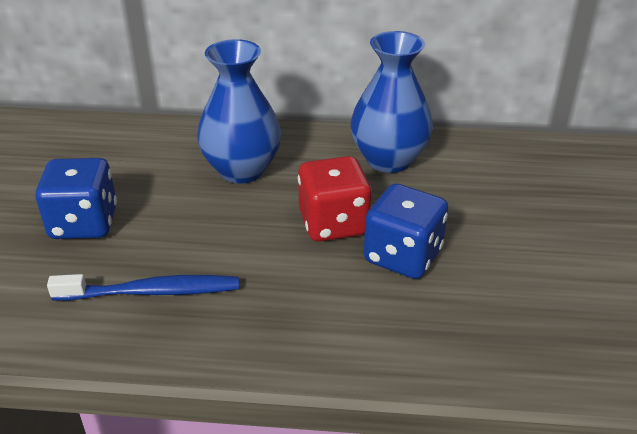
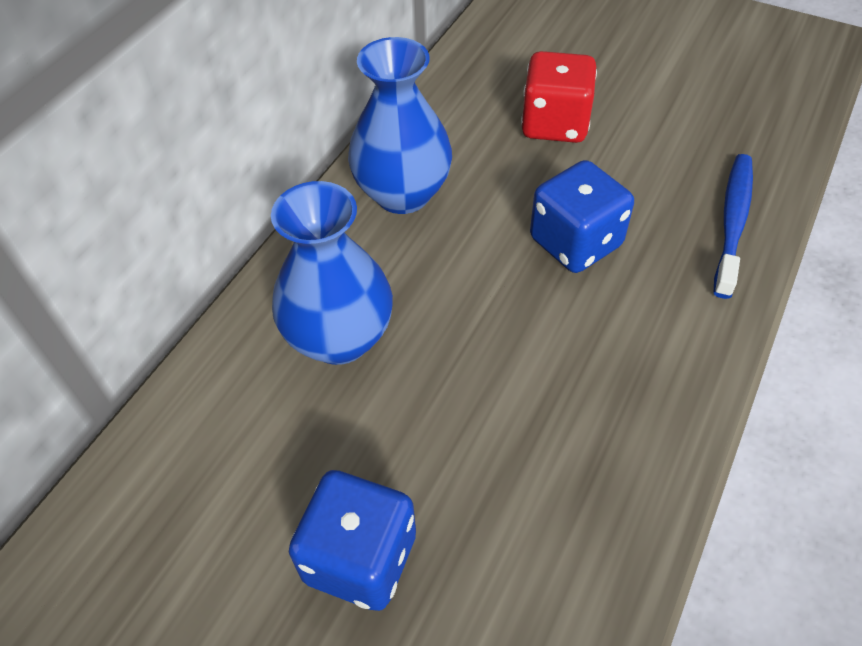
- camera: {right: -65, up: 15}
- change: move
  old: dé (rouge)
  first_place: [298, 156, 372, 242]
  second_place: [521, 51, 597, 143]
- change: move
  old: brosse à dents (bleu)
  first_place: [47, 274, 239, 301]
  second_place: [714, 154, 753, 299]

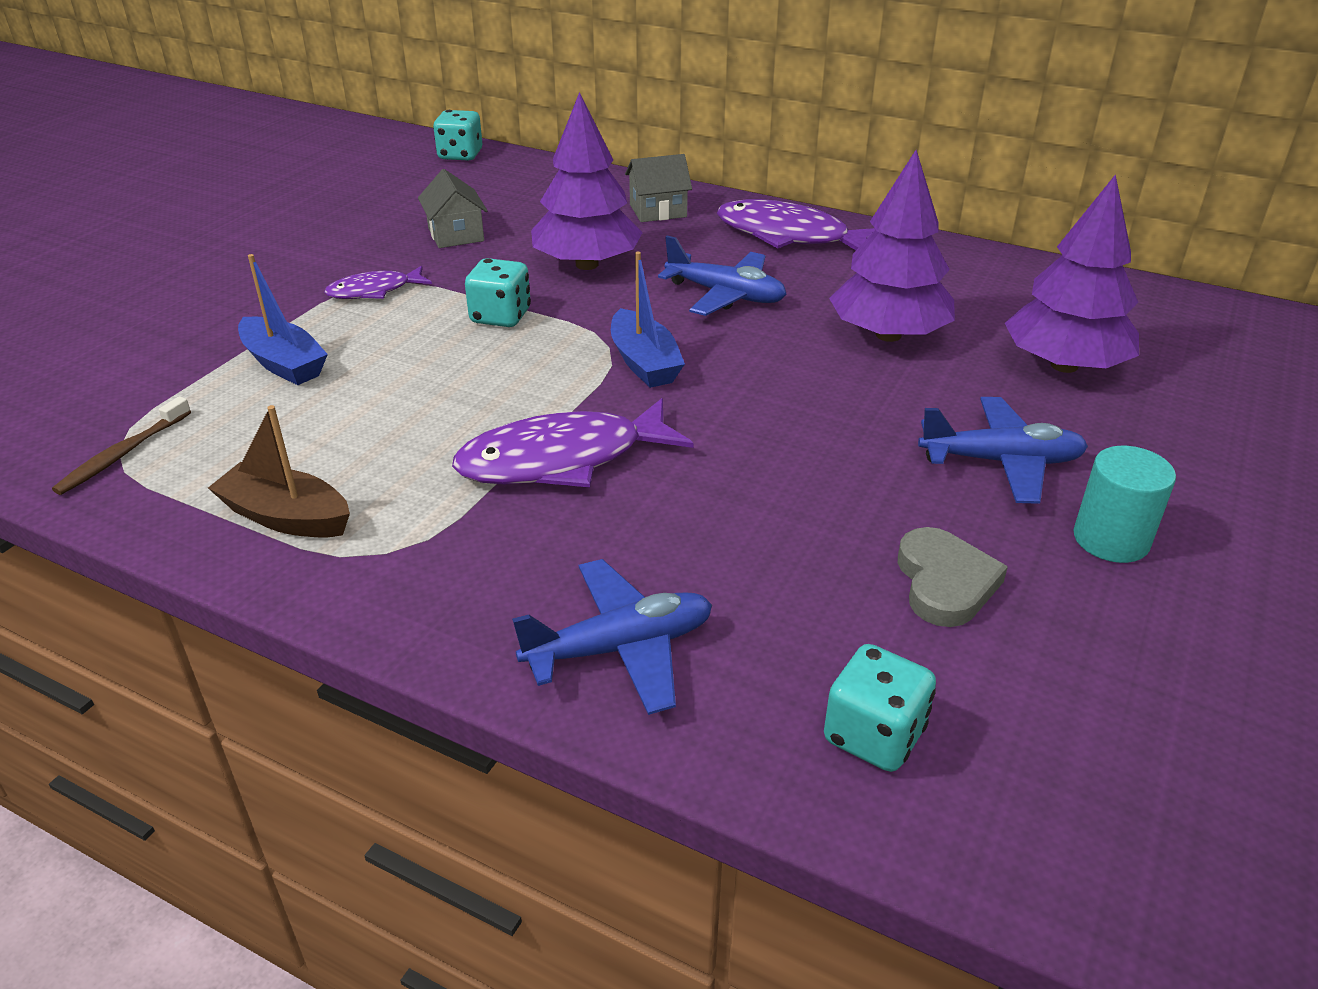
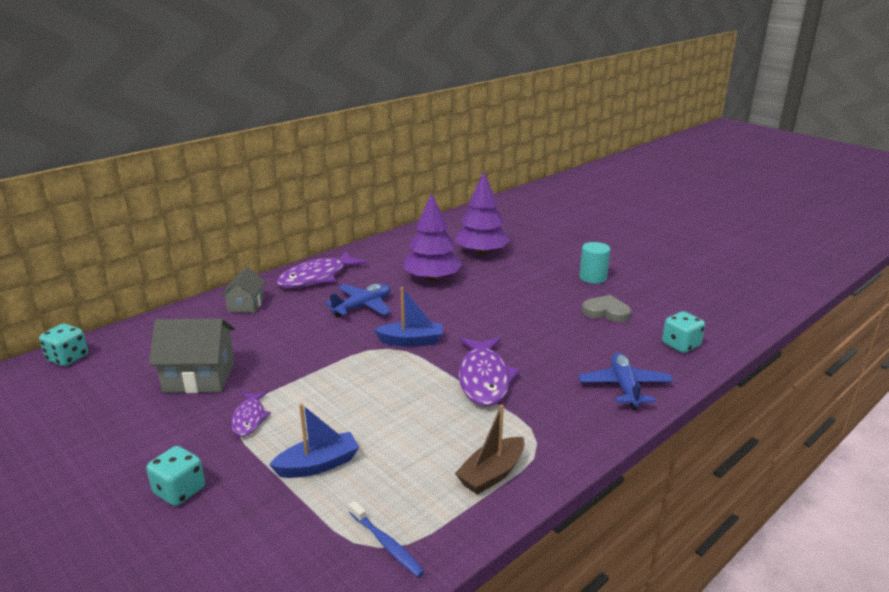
- camera: {right: -70, up: -10}
- change: move
  old: dé (turquoise)
  first_place: [465, 258, 531, 327]
  second_place: [146, 446, 205, 506]
- change: resize
  old: maison (gris)
  first_place: [418, 169, 488, 248]
  second_place: [149, 319, 235, 393]
  factor: 1.63
- change: recolor
  old: brosse à dents (marron)
  new: brosse à dents (bleu)
  first_place: [52, 396, 191, 495]
  second_place: [349, 501, 425, 577]
- change: delete
  old: arbre (violet)
  first_place: [531, 92, 643, 270]
- change: delete
  old: avion (bleu)
  first_place: [918, 397, 1088, 504]

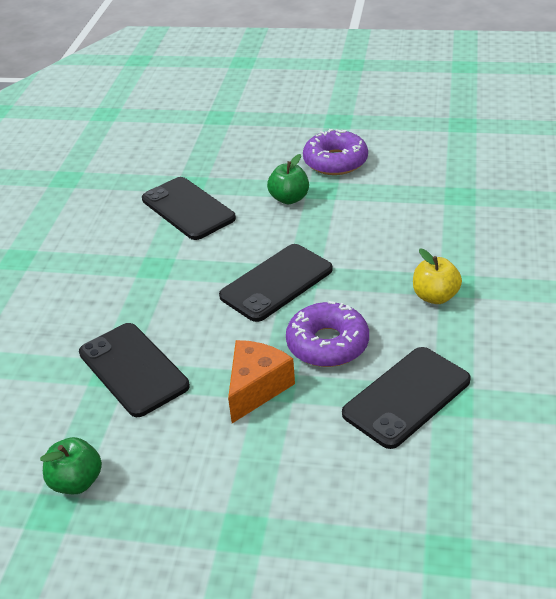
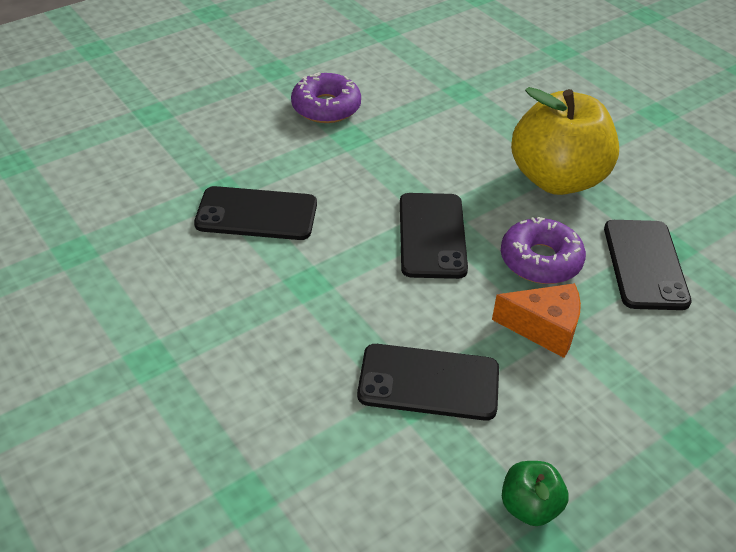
- camera: {right: -50, up: 5}
- change: rotate
  old: fromage (orange)
  first_place: [228, 340, 295, 423]
  second_place: [492, 283, 581, 358]
  degrees: 120
- change: resize
  old: pomme (jaune)
  first_place: [413, 249, 462, 304]
  second_place: [511, 87, 619, 195]
  factor: 2.22
- change: delete
  old: pomme (vert)
  first_place: [267, 154, 309, 204]

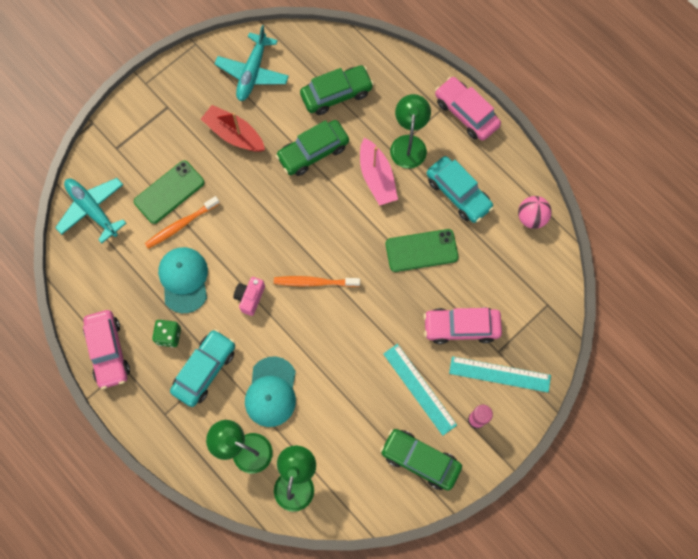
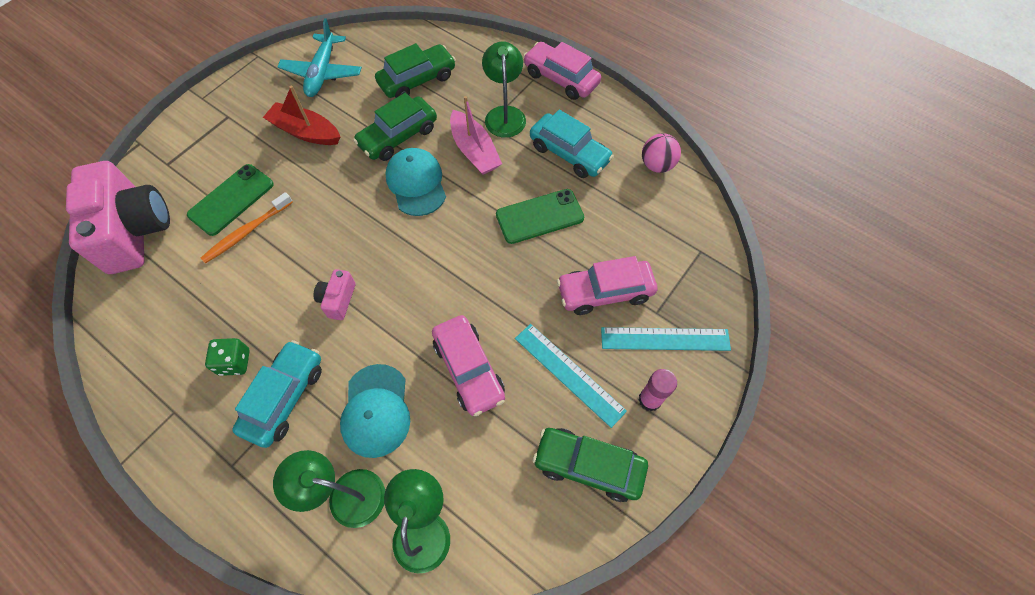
- camera: {right: -10, up: -10}
- change: replace
  old: avion (turquoise)
  new: appareil photo (rose)
  first_place: [55, 178, 126, 243]
  second_place: [66, 161, 170, 274]
- change: move
  old: casquette (turquoise)
  first_place: [158, 247, 208, 313]
  second_place: [385, 148, 446, 216]
- change: move
  old: voiture (rose)
  first_place: [83, 310, 130, 389]
  second_place: [432, 315, 505, 416]
- change: delete
  old: brosse à dents (orange)
  first_place: [274, 276, 360, 287]

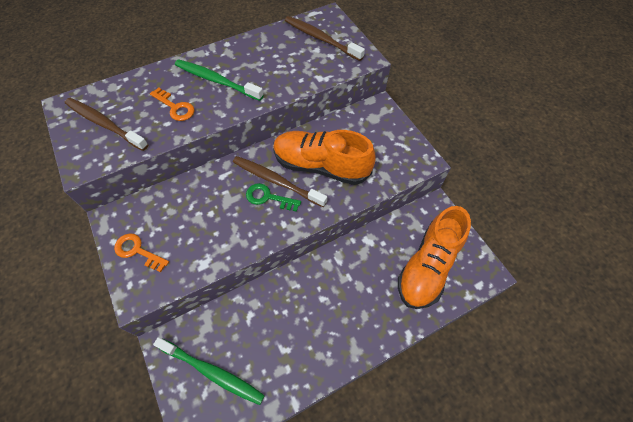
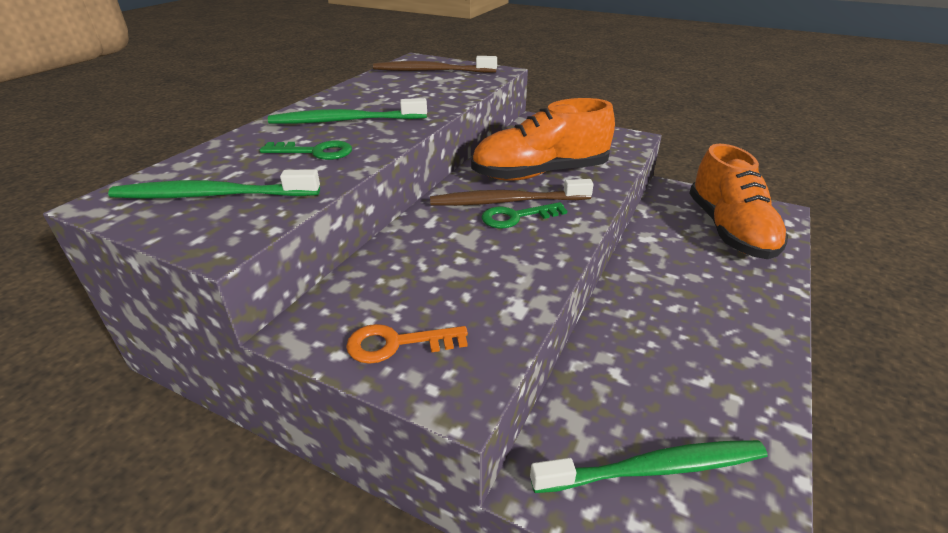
- camera: {right: -35, up: -25}
- change: recolor
  old: brosse à dents (marron)
  new: brosse à dents (vert)
  first_place: [65, 98, 148, 151]
  second_place: [108, 169, 320, 199]
- change: recolor
  old: clé (orange)
  new: clé (vert)
  first_place: [150, 87, 195, 121]
  second_place: [260, 141, 352, 160]

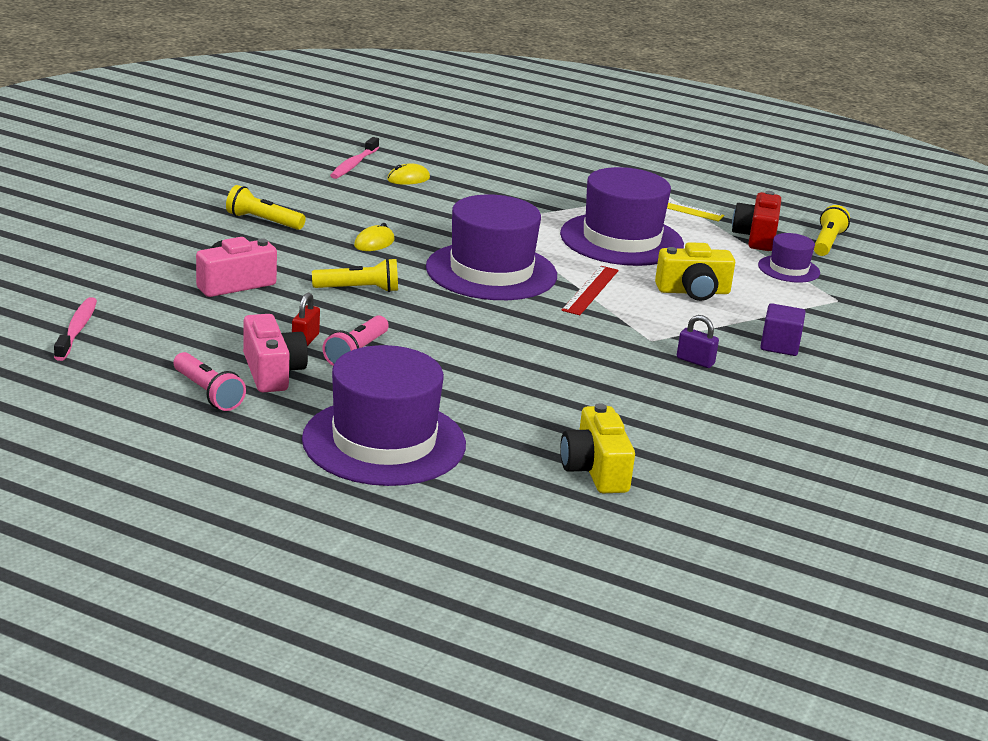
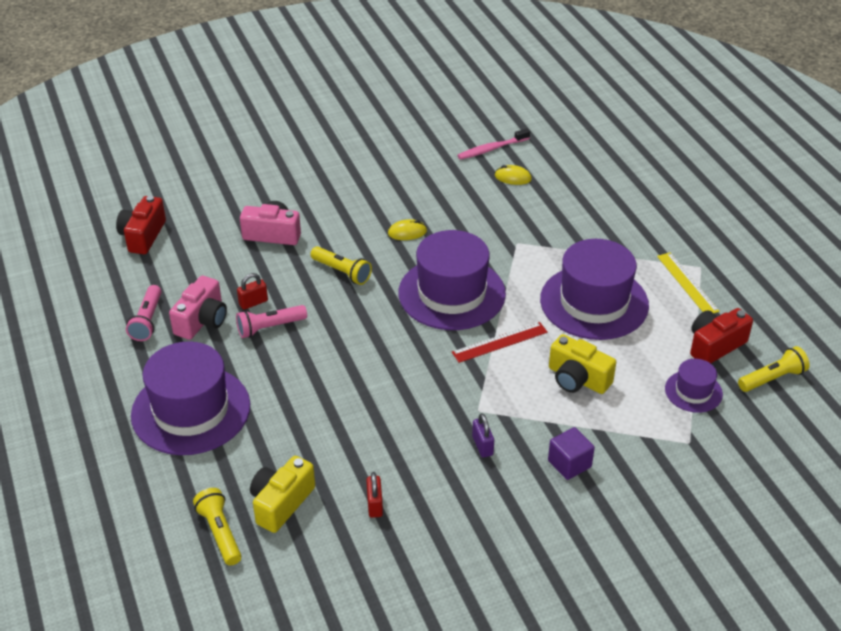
- camera: {right: 45, up: 15}
- change: replace
  old: brosse à dents (rose)
  new: appareil photo (rouge)
  first_place: [54, 297, 97, 361]
  second_place: [116, 196, 166, 254]
- change: move
  old: lampe de poche (jaune)
  first_place: [226, 185, 306, 230]
  second_place: [193, 488, 241, 565]
- change: insert
  new: cadenas (rouge)
  second_place: [366, 472, 383, 518]

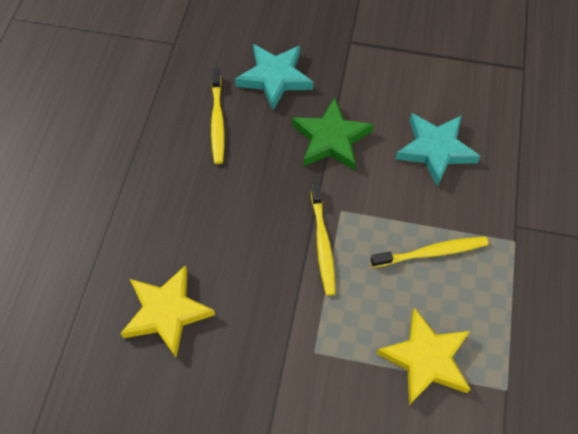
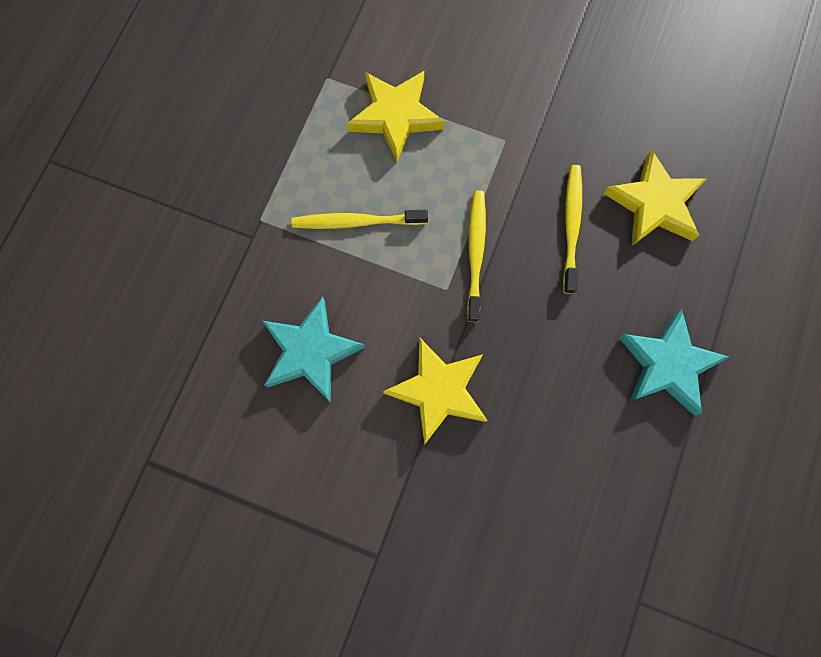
- camera: {right: -170, up: 15}
- change: recolor
  old: étoile (vert)
  new: étoile (jaune)
  first_place: [292, 98, 374, 170]
  second_place: [383, 338, 488, 445]
- change: move
  old: brosse à dents (jaune)
  first_place: [211, 69, 225, 164]
  second_place: [563, 165, 582, 294]
- change: move
  old: étoile (turquoise)
  first_place: [235, 44, 313, 111]
  second_place: [619, 309, 729, 416]

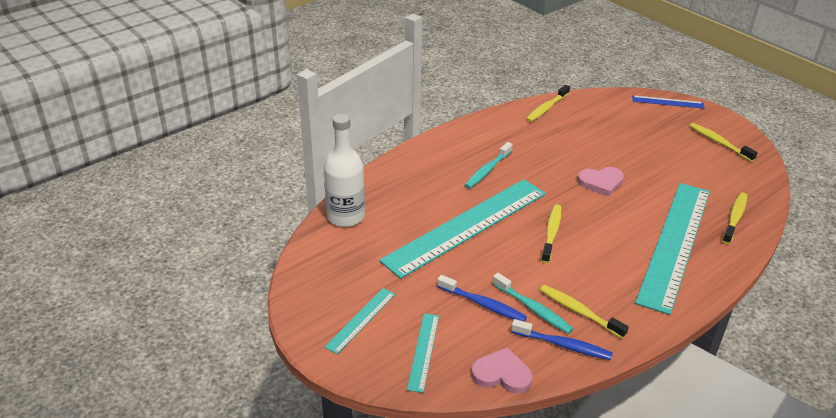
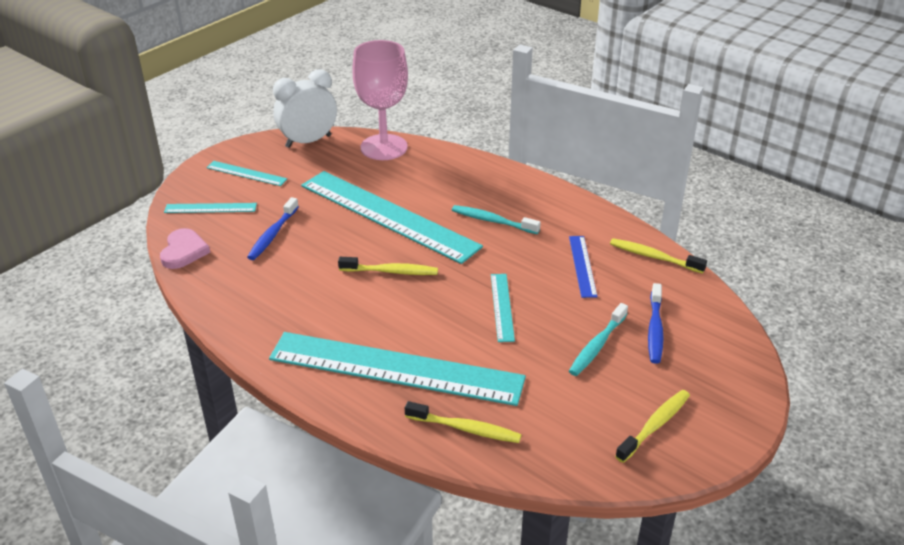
- camera: {right: 80, up: 0}
- change: insert
  new: réveil (blanc)
  second_place: [273, 69, 337, 148]
- change: replace
  old: bouteille (blanc)
  new: verre à pied (rose)
  first_place: [324, 114, 365, 227]
  second_place: [352, 40, 408, 160]
- change: replace
  old: cœur (rose)
  new: règle (turquoise)
  first_place: [577, 167, 624, 196]
  second_place: [491, 274, 515, 342]
- change: move
  old: règle (bleu)
  first_place: [632, 95, 704, 109]
  second_place: [569, 236, 598, 298]
- change: move
  old: brosse à dents (turquoise)
  first_place: [492, 273, 573, 334]
  second_place: [569, 303, 628, 376]
- change: move
  old: brosse à dents (bleu)
  first_place: [511, 319, 613, 360]
  second_place: [648, 283, 664, 364]
- change: delete
  old: brosse à dents (jaune)
  first_place: [540, 285, 629, 339]

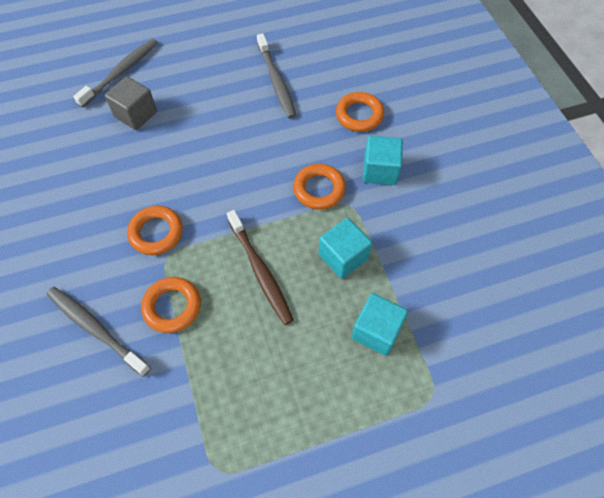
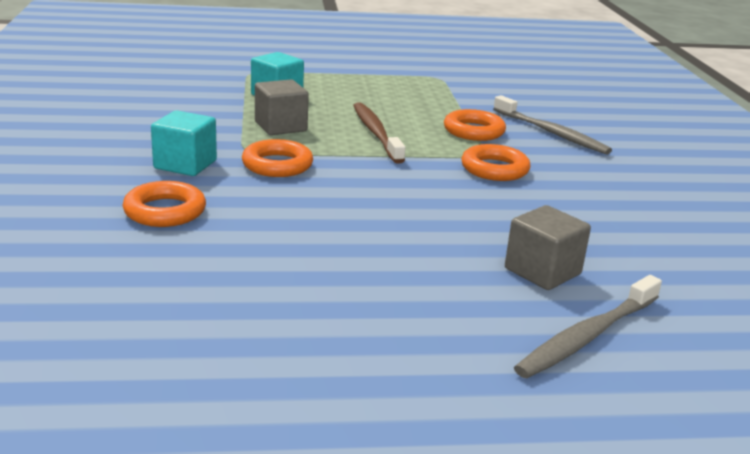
- camera: {right: -170, up: -35}
- change: recolor
  old: cube (turquoise)
  new: cube (gris)
  first_place: [319, 218, 372, 279]
  second_place: [255, 79, 309, 135]
- change: delete
  old: brosse à dents (gris)
  first_place: [257, 33, 296, 118]

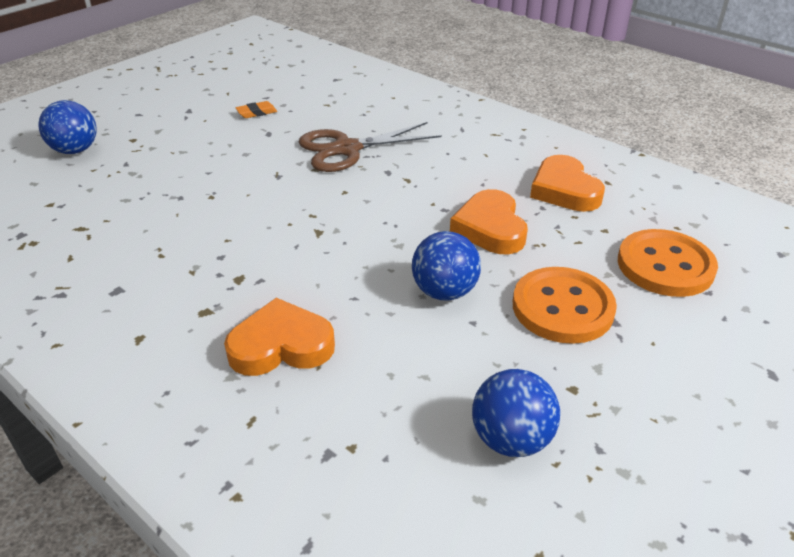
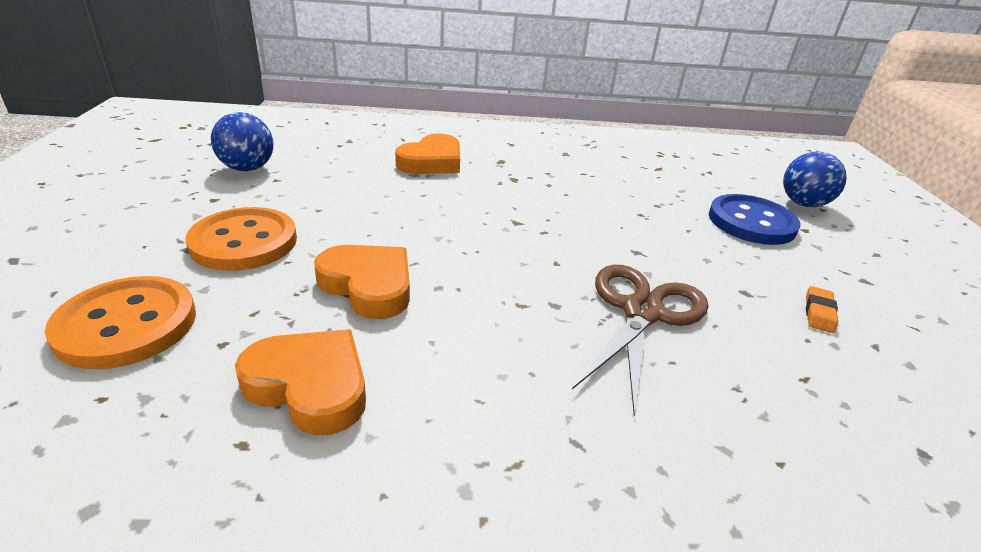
- camera: {right: 135, up: -5}
- change: insert
  new: bouton (bleu)
  second_place: [709, 194, 800, 245]
- change: delete
  old: balle (bleu)
  first_place: [412, 231, 481, 301]

